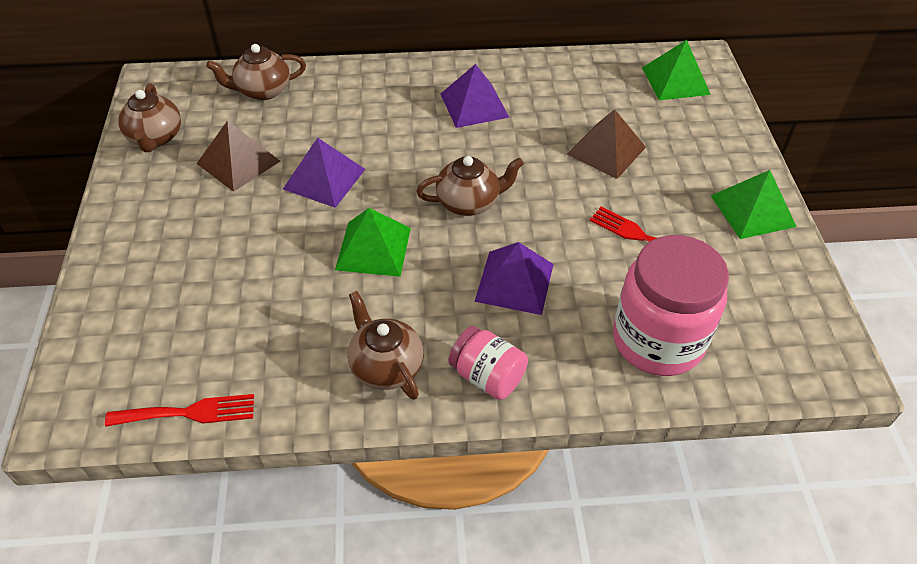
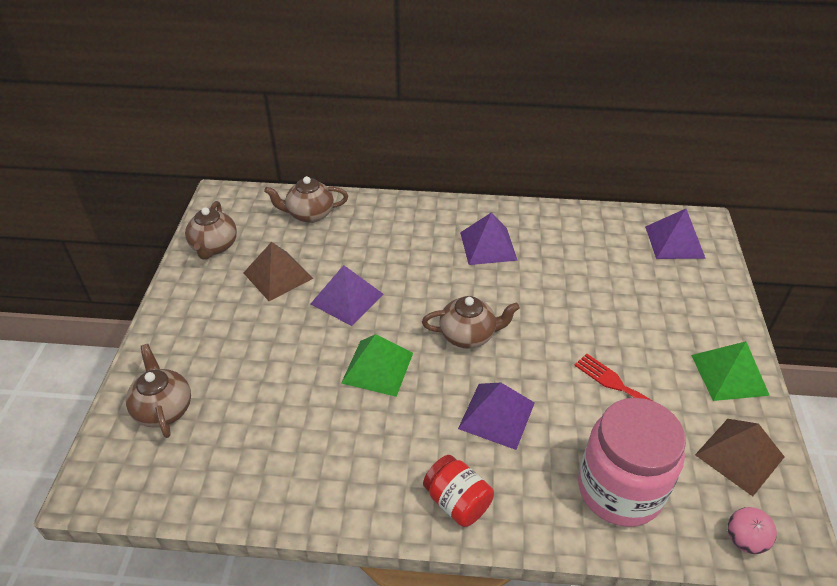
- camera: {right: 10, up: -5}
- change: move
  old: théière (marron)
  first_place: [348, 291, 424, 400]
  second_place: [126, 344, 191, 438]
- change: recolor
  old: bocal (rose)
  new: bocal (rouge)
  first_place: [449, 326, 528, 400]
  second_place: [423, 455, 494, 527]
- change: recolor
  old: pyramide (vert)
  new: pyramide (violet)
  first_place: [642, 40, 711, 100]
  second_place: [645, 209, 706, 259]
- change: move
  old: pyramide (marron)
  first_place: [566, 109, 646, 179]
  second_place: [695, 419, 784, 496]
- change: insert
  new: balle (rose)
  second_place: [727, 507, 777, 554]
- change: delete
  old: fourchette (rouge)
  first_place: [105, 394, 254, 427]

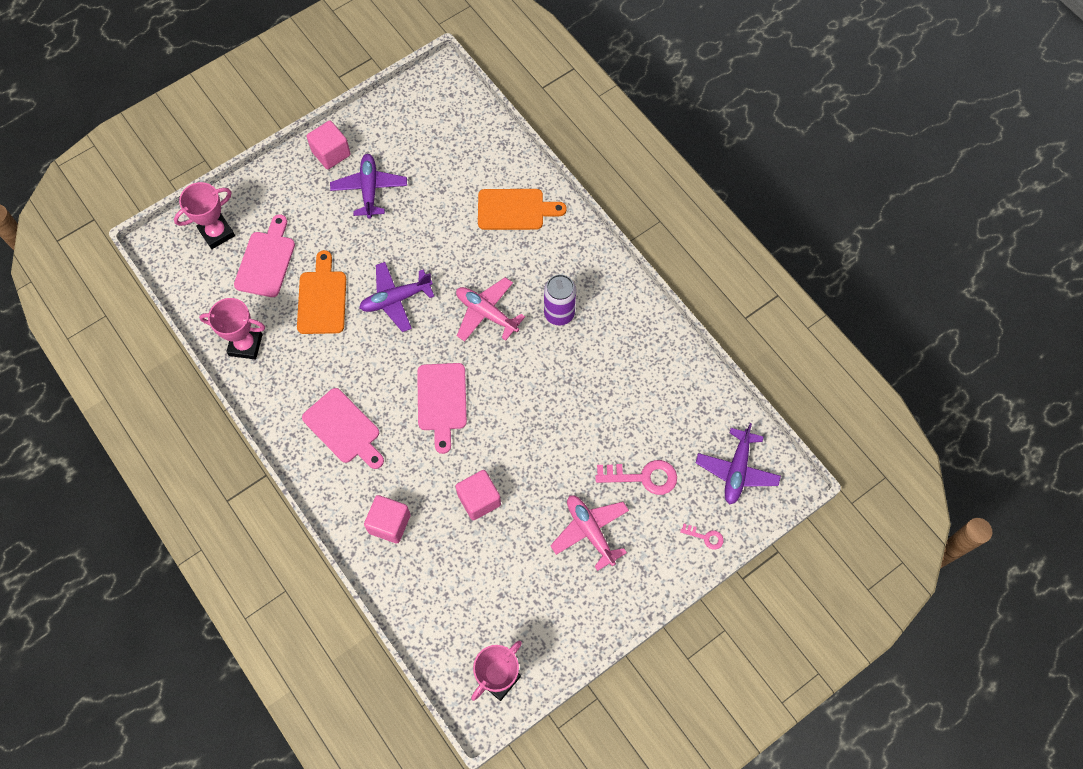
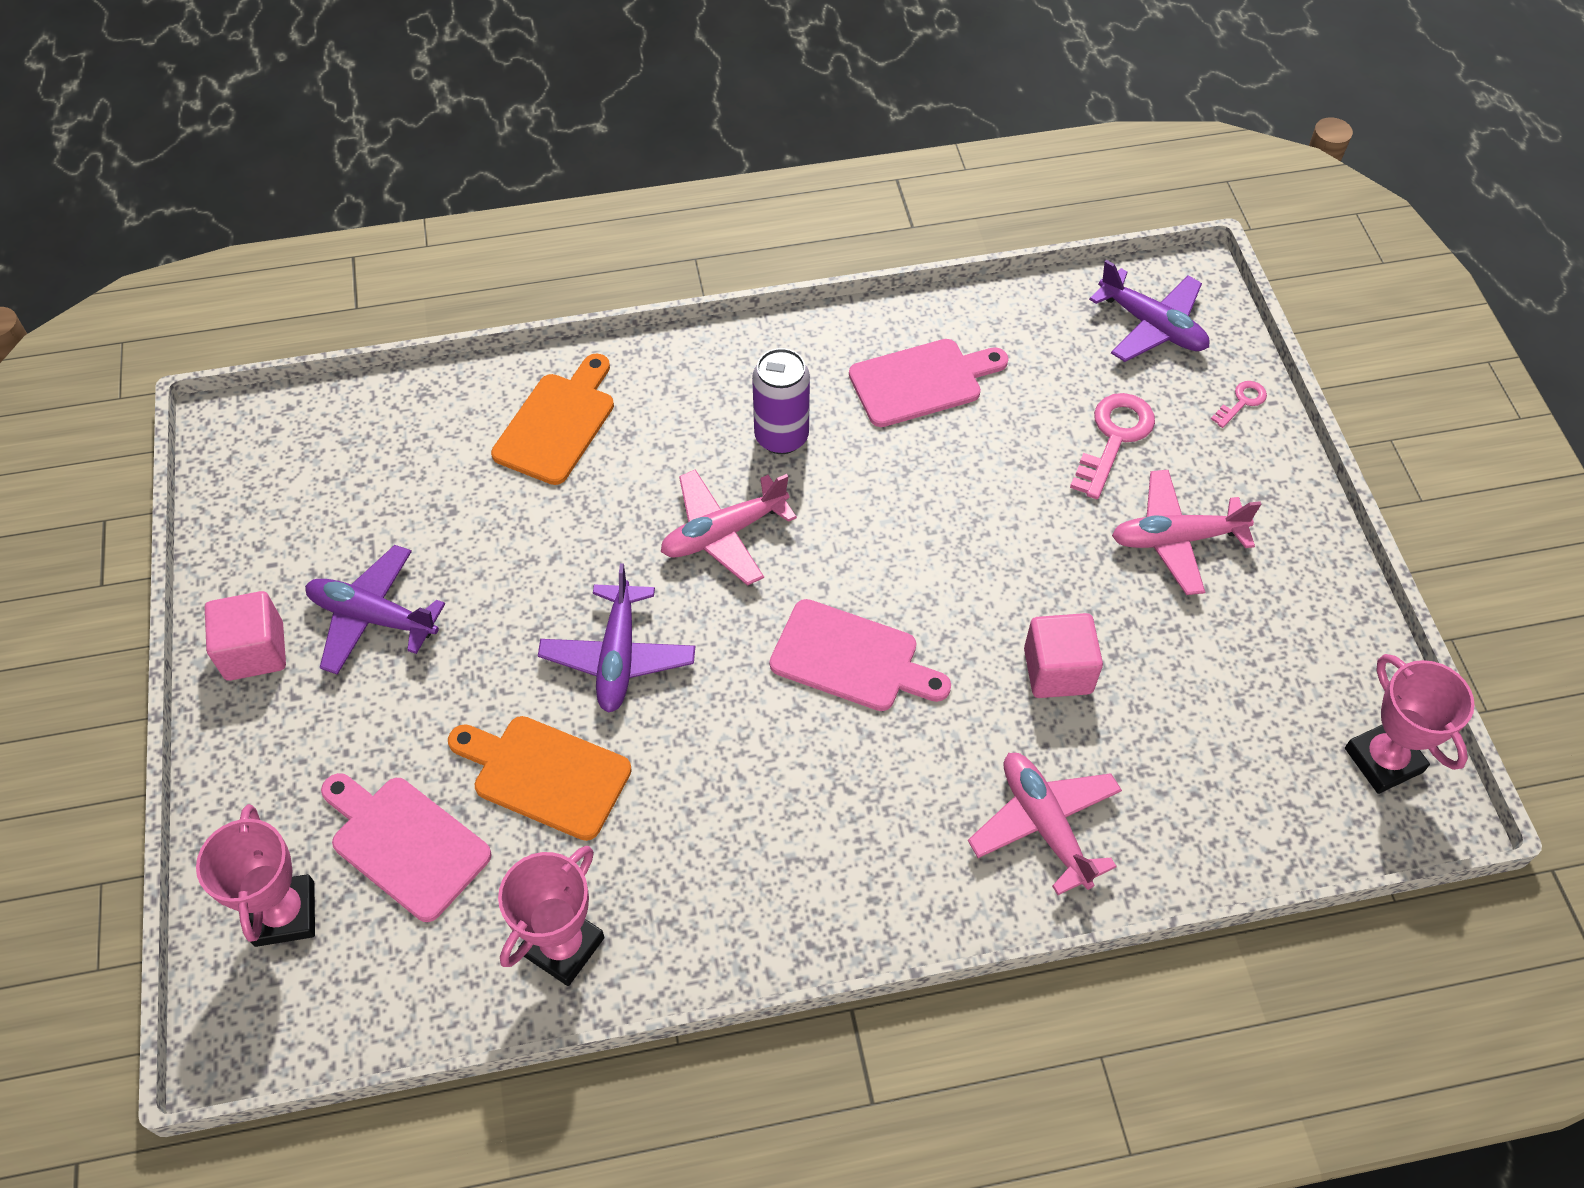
- camera: {right: -65, up: -10}
- change: move
  old: planche à découper (rose)
  first_place: [302, 388, 384, 469]
  second_place: [849, 339, 1009, 427]
- change: replace
  old: cube (rose)
  new: avion (rose)
  first_place: [364, 495, 411, 543]
  second_place: [968, 753, 1122, 895]

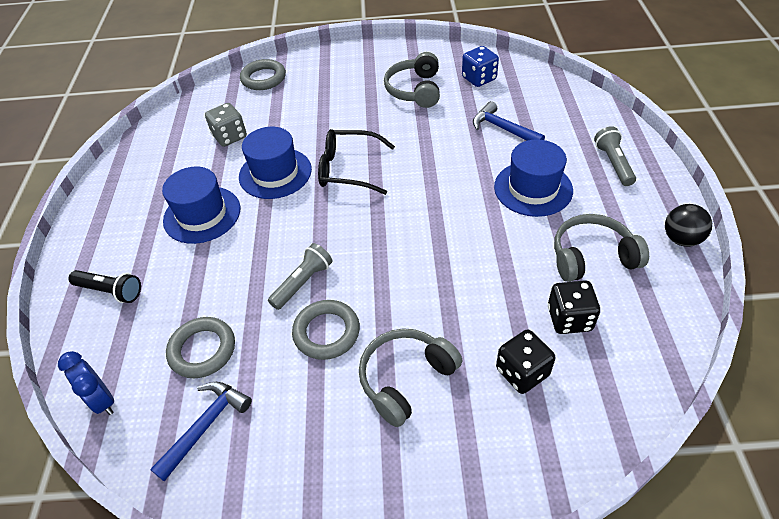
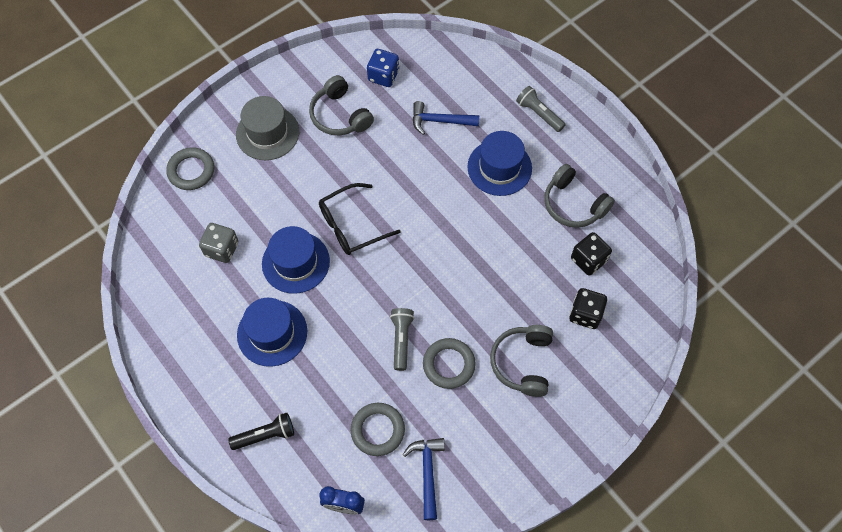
- camera: {right: -40, up: 15}
- change: insert
  new: chapeau (gris)
  second_place: [236, 96, 299, 160]
- change: rotate
  old: casque audio (gris)
  first_place: [554, 214, 649, 282]
  second_place: [544, 164, 615, 228]
  degrees: -90
- change: delete
  old: balle (noir)
  first_place: [665, 204, 712, 247]

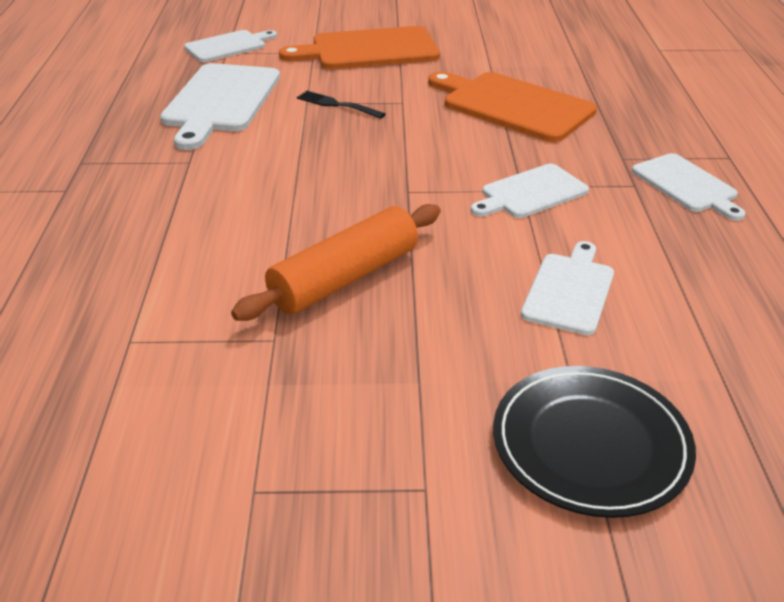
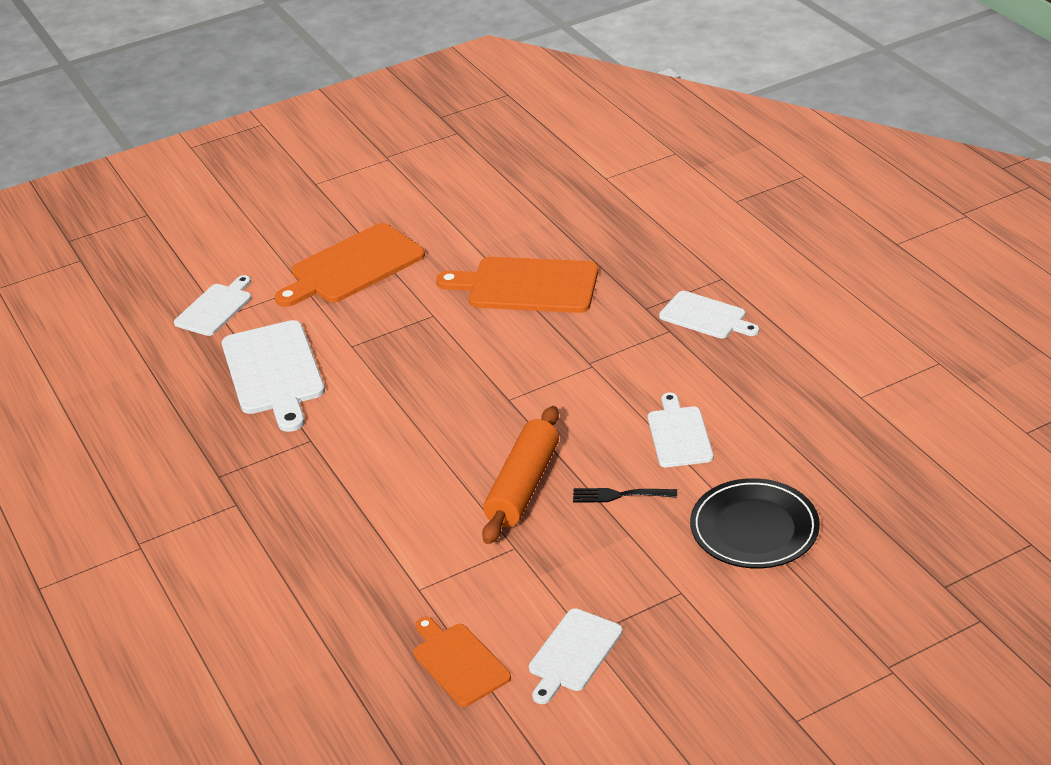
- camera: {right: -25, up: 0}
- change: insert
  new: planche à découper (orange)
  second_place: [413, 617, 511, 707]
- change: move
  old: planche à découper (blanc)
  first_place: [471, 164, 589, 218]
  second_place: [529, 608, 623, 704]
- change: move
  old: fourchette (noir)
  first_place: [297, 91, 386, 119]
  second_place: [573, 488, 677, 503]

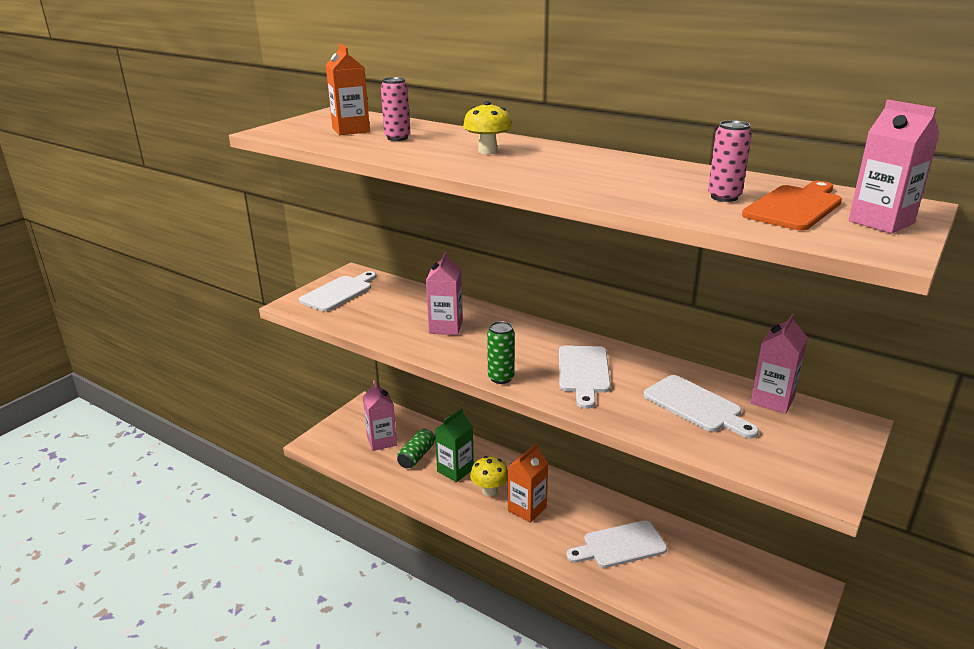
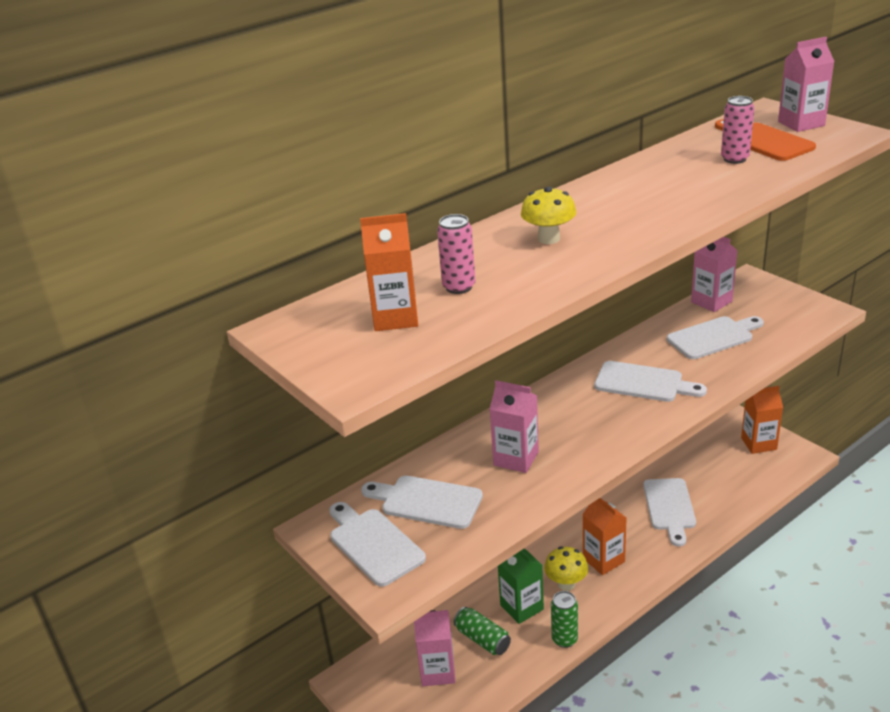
- camera: {right: -70, up: 5}
- change: insert
  new: planche à découper (blanc)
  second_place: [361, 475, 483, 529]
- change: move
  old: canette (vert)
  first_place: [487, 321, 515, 384]
  second_place: [551, 591, 578, 648]
- change: insert
  new: brique de lait (orange)
  second_place: [741, 386, 783, 454]

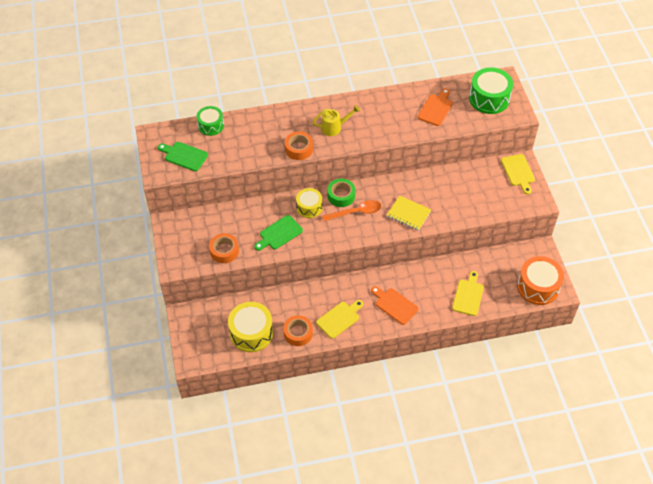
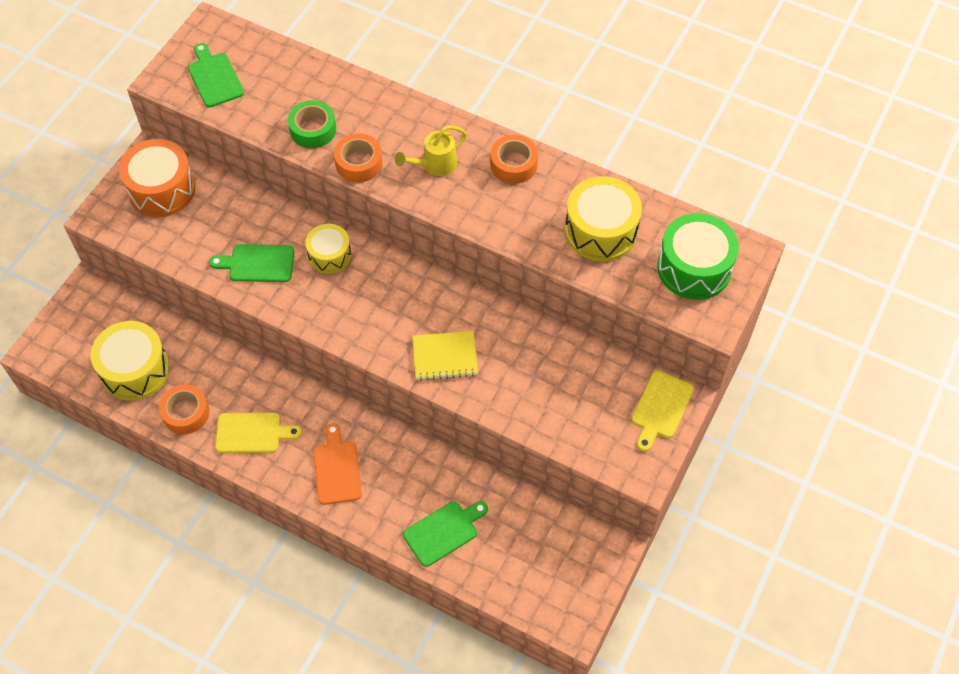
- camera: {right: 40, up: 5}
- change: move
  old: tambour (orange)
  first_place: [517, 256, 564, 305]
  second_place: [119, 139, 195, 217]
- change: move
  old: ruban adhésif (vert)
  first_place: [328, 179, 355, 207]
  second_place: [288, 100, 336, 148]
- change: rotate
  old: arrosoir (jaune)
  first_place: [312, 105, 360, 136]
  second_place: [395, 125, 467, 176]
  degrees: 120
- change: recolor
  old: planche à découper (jaune)
  new: planche à découper (vert)
  first_place: [452, 271, 484, 316]
  second_place: [403, 501, 488, 567]
- change: rotate
  old: carnet (jaune)
  first_place: [387, 195, 431, 231]
  second_place: [412, 331, 478, 380]
  degrees: -75
- change: move
  old: ruban adhésif (orange)
  first_place: [209, 233, 239, 263]
  second_place: [490, 135, 538, 184]
- change: replace
  old: planche à découper (orange)
  new: tambour (jaune)
  first_place: [418, 88, 453, 126]
  second_place: [565, 176, 642, 261]
- change: delete
  old: tambour (vert)
  first_place: [197, 106, 224, 136]
- change: delete
  old: cuillère (orange)
  first_place: [322, 200, 381, 221]

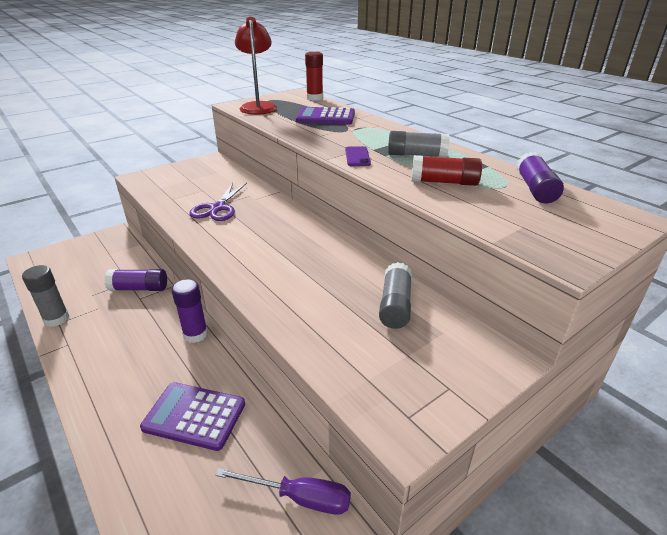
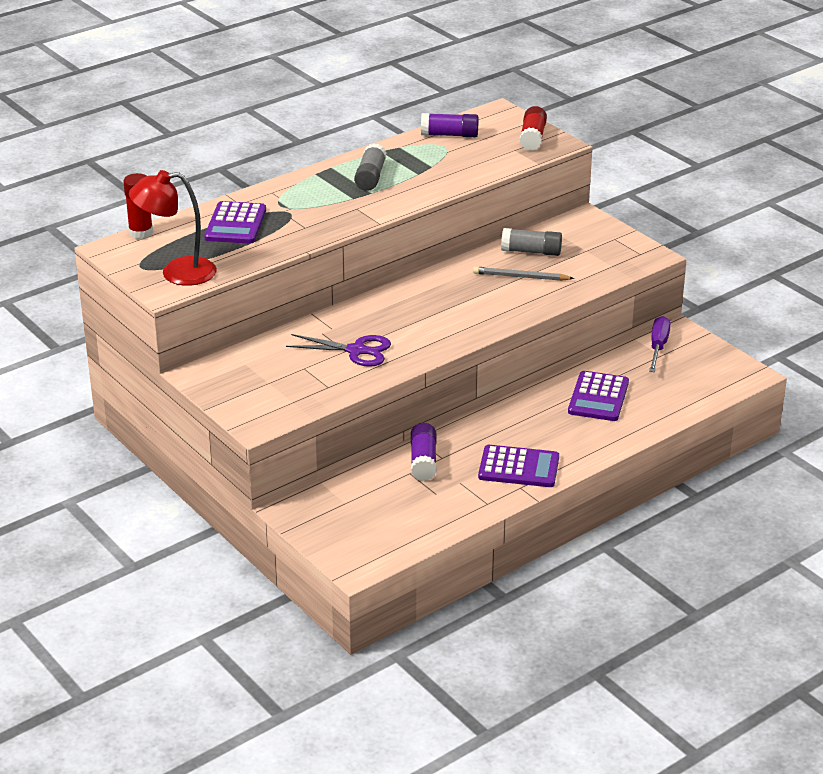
- camera: {right: -90, up: 0}
- change: insert
  new: crayon (gris)
  second_place: [473, 266, 574, 281]
- change: insert
  new: calculatrice (violet)
  second_place: [478, 445, 559, 487]
- change: move
  old: bâton de colle (rouge)
  first_place: [411, 155, 482, 186]
  second_place: [519, 106, 547, 151]
- change: delete
  old: bâton de colle (gris)
  first_place: [22, 265, 70, 327]
- change: delete
  old: bâton de colle (violet)
  first_place: [171, 279, 208, 343]
- change: delete
  old: téléphone (violet)
  first_place: [345, 146, 371, 166]

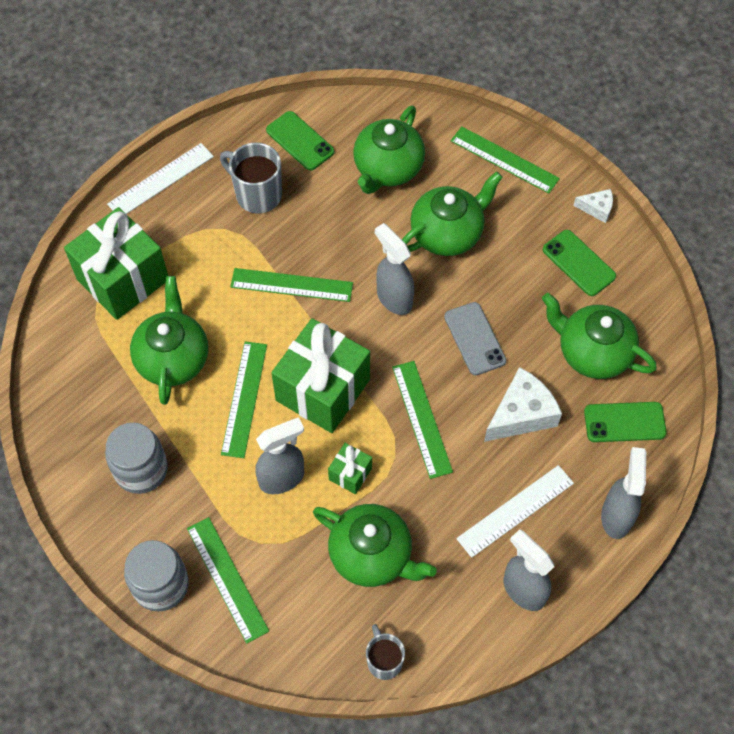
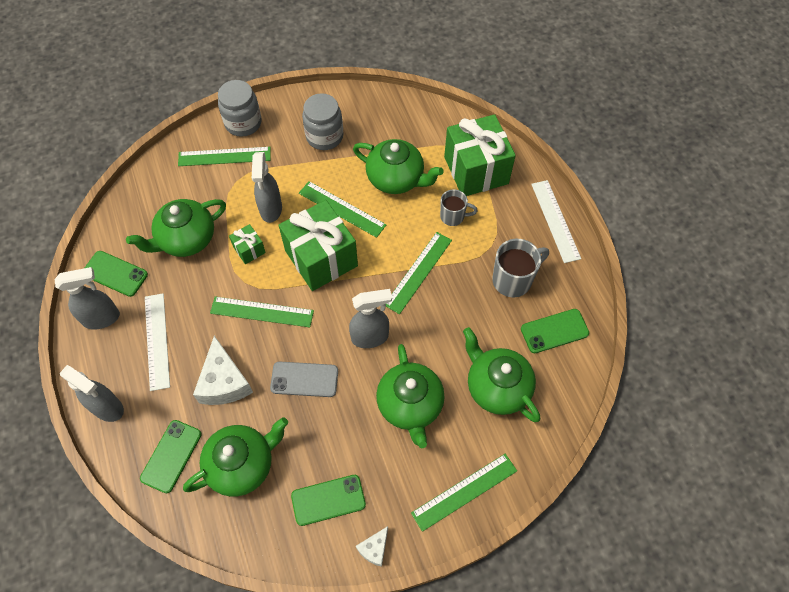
- camera: {right: 115, up: 0}
- change: insert
  new: téléphone (vert)
  second_place: [85, 251, 148, 297]
- change: move
  old: tasse (gris)
  first_place: [366, 624, 405, 680]
  second_place: [440, 189, 478, 226]

